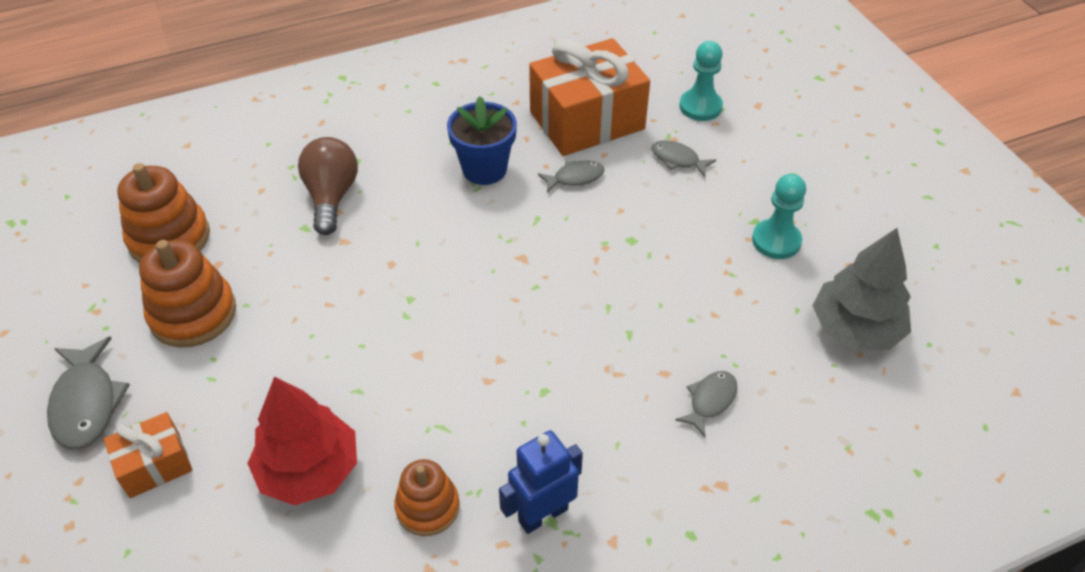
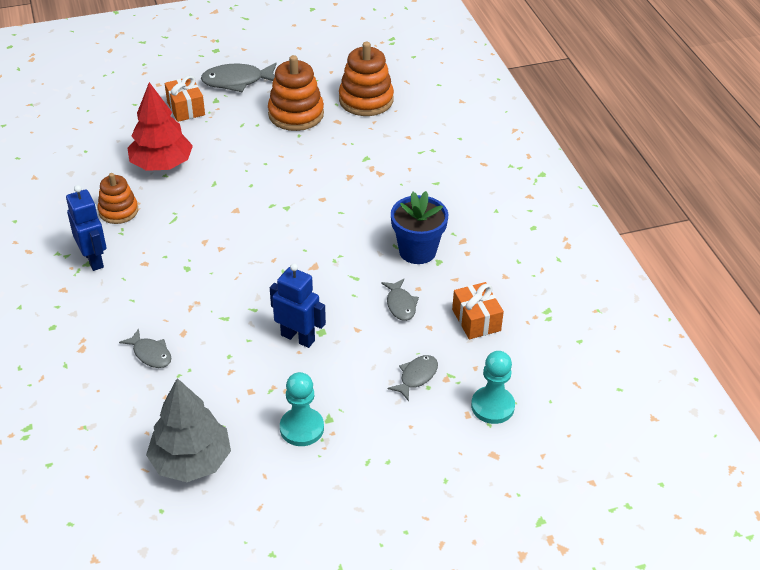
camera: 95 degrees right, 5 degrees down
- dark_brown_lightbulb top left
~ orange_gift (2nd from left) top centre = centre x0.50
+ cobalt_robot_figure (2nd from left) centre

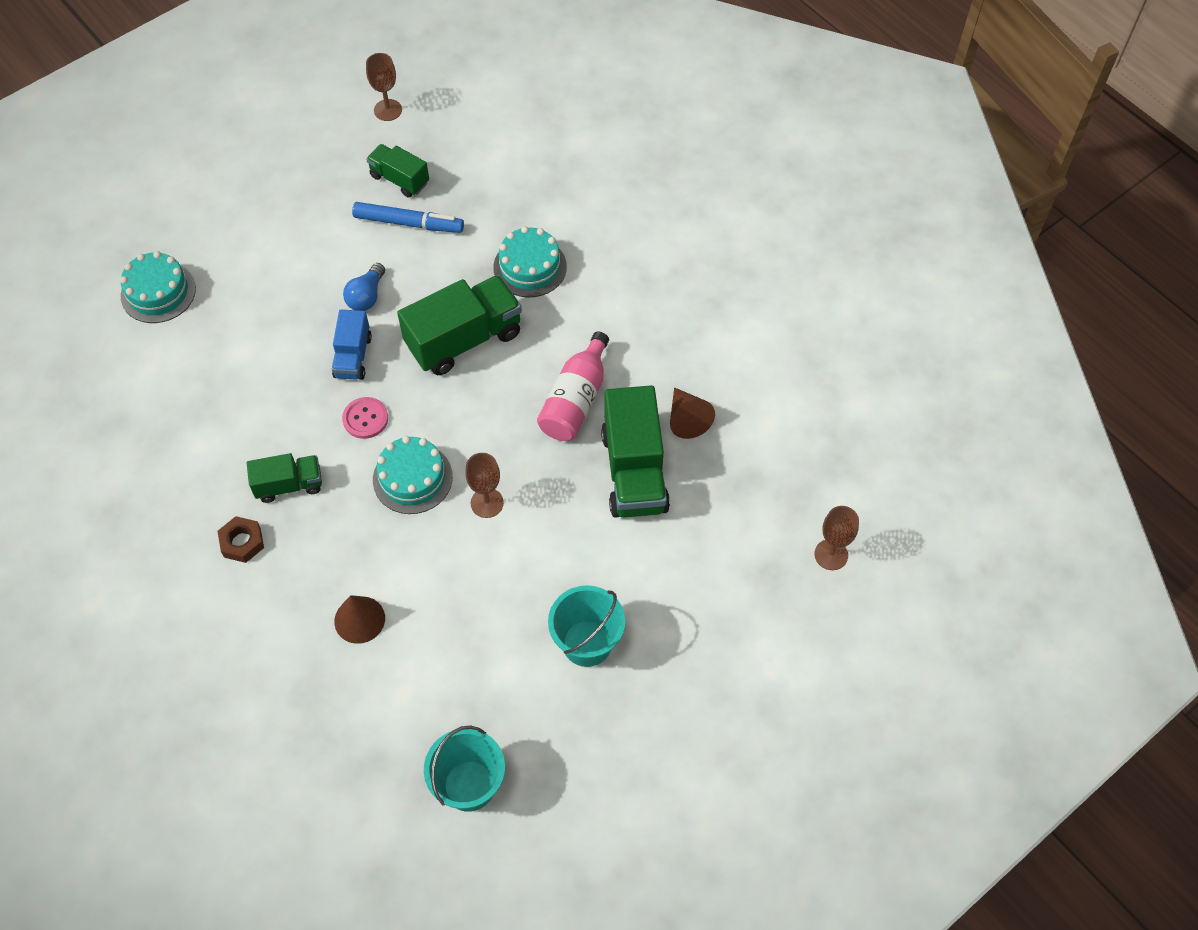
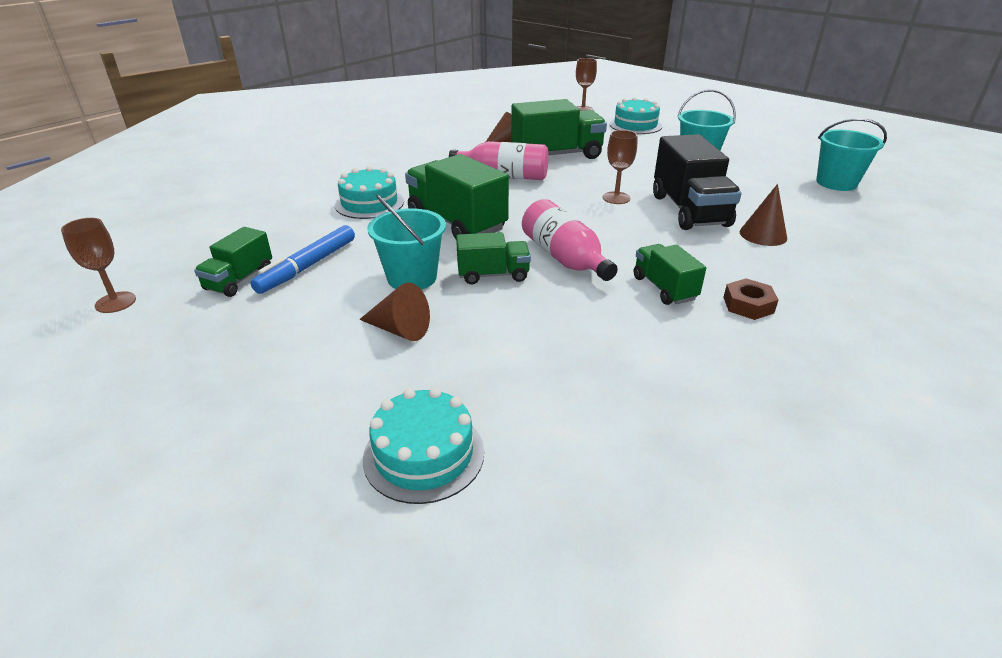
camera: 100 degrees left, 25 degrees down
~ cobalt_lorry middle left to leaf-green_lorry (3rd from left) centre
~ pink_button middle left to pink_flask (2nd from left) centre
~ cobalt_lightbulb top left to teal_sand_bucket (1st from left) centre
~ cobalt_felt_pen top centre = middle left 150 degrees counterclockwise
~ teal_cake (2nd from left in the first image) centre to teal_cake (3rd from left) top centre
+ dark_brown_cone (1st from left) centre
+ jet-black_lorry top right

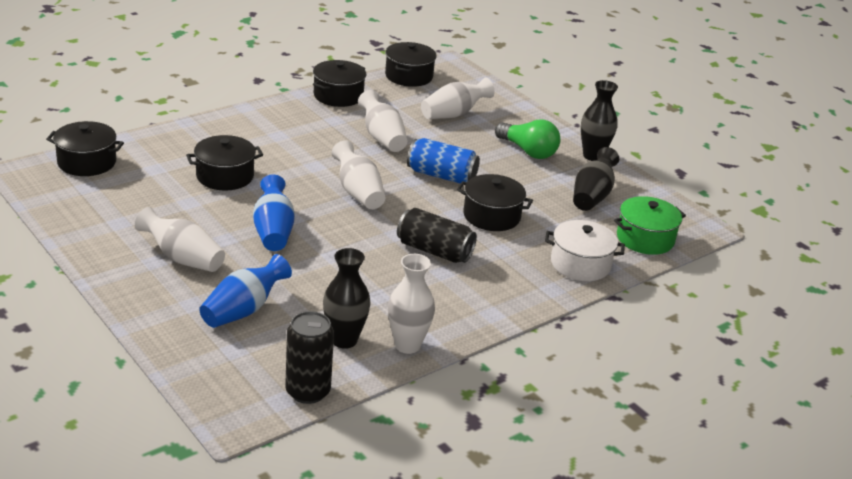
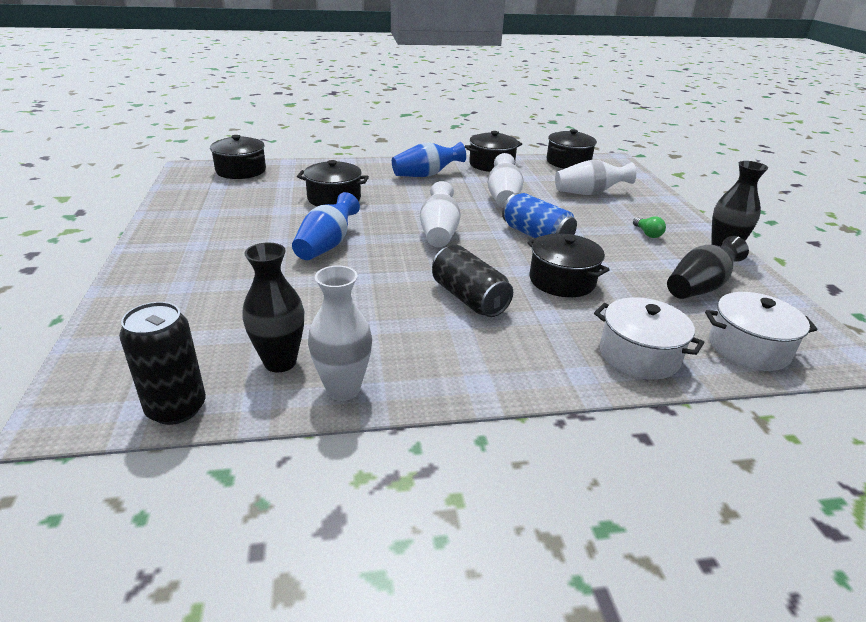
camera: 30 degrees right, 0 degrees up
- white_tall_vase (1st from left) middle left
~ cobalt_tall_vase (1st from left in the first image) middle left to cobalt_tall_vase (2nd from left) top centre
~ leaf-green_lightbulb top centre = middle right x0.50
~ leaf-green_cooking_pot middle right to white_cooking_pot (2nd from left) middle right

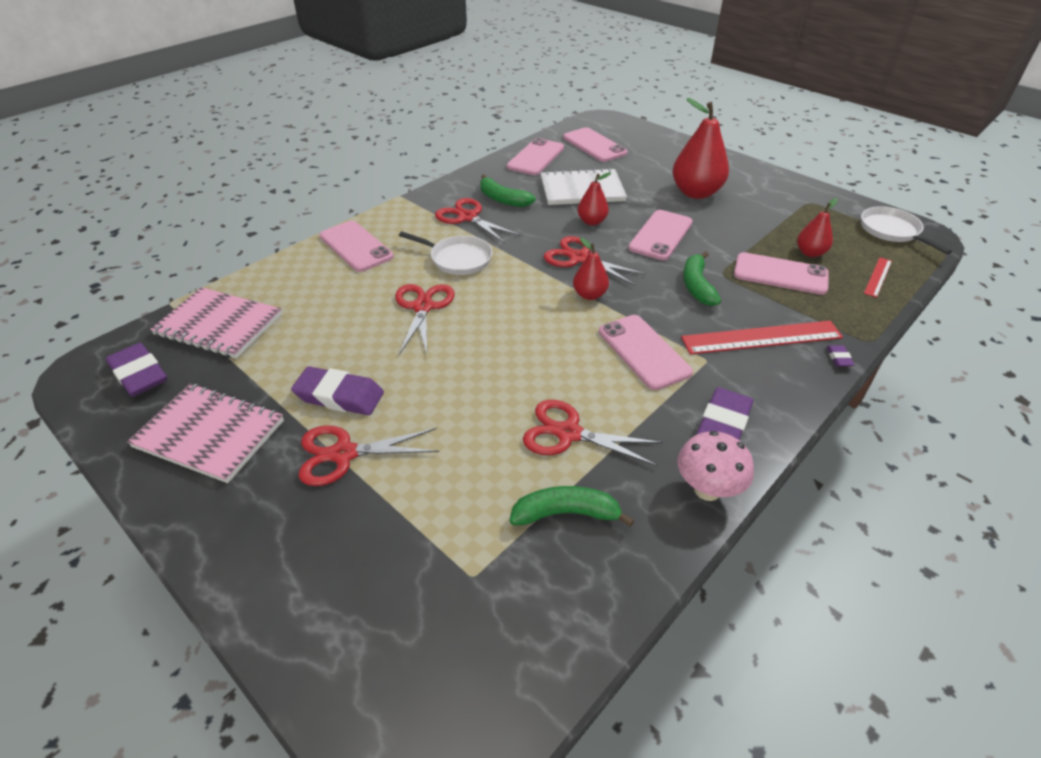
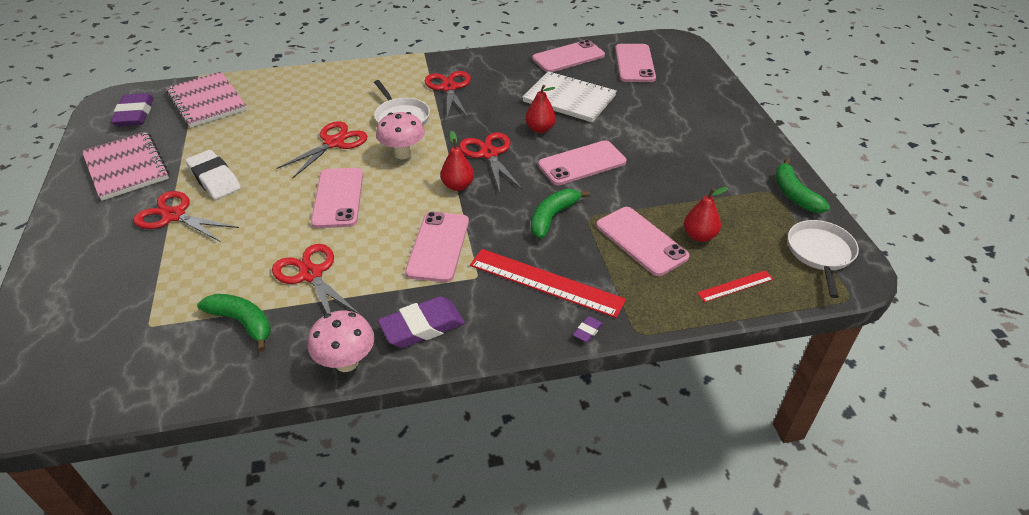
camera: 35 degrees right, 0 degrees up
~ purple_eraser (2nd from left) middle left to white_eraser middle left
~ pink_mobile_phone (1st from left) top centre to middle left
~ leaf-green_banana_fruit (1st from left in the first image) top centre to leaf-green_banana_fruit (3rd from left) middle right
- red_pear (3rd from left) top right
+ pink_mushroom (2nd from left) top centre

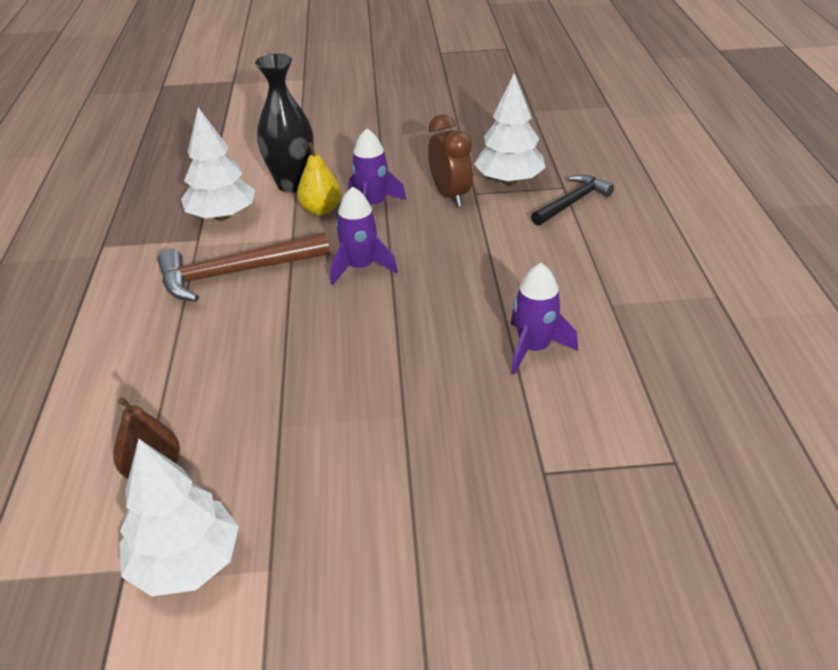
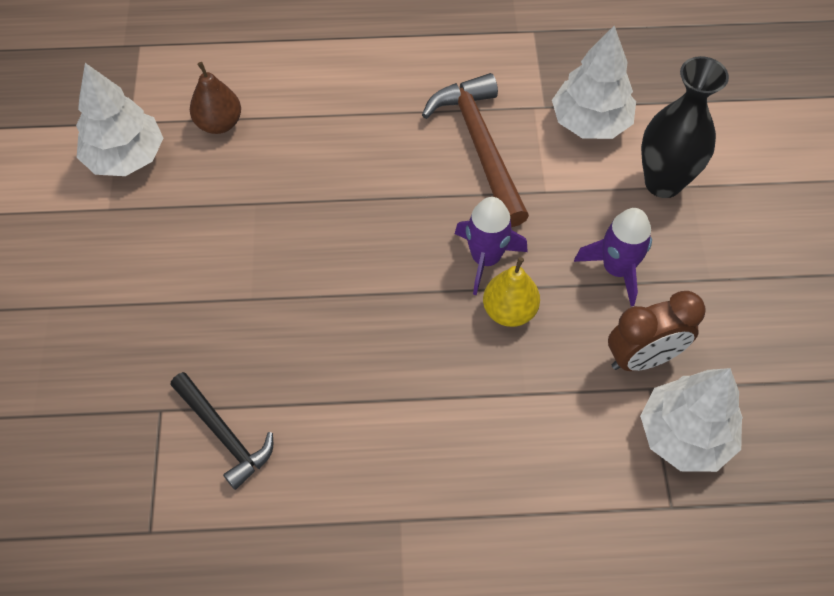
camera: 90 degrees right, 20 degrees up
~ golden_pear top centre to centre
- purple_rocket (3rd from left) centre
~ jet-black_hammer top right to bottom left

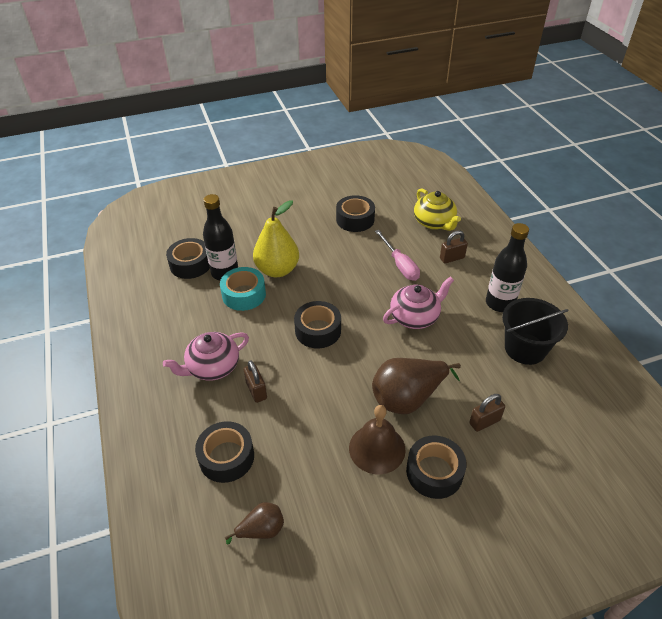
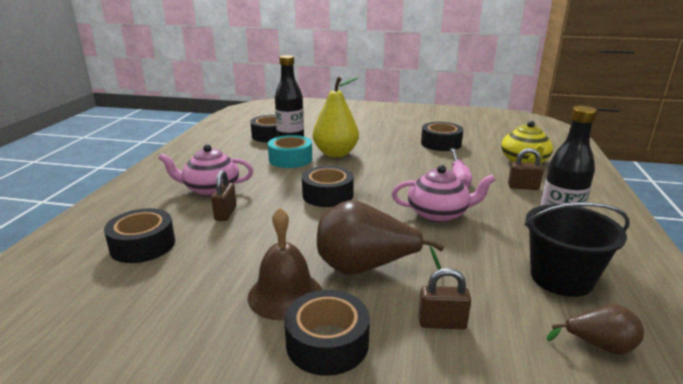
camera: 30 degrees right, 20 degrees down
~ dark_brown_pear (1st from left in the first image) bottom centre to dark_brown_pear (2nd from left) bottom right

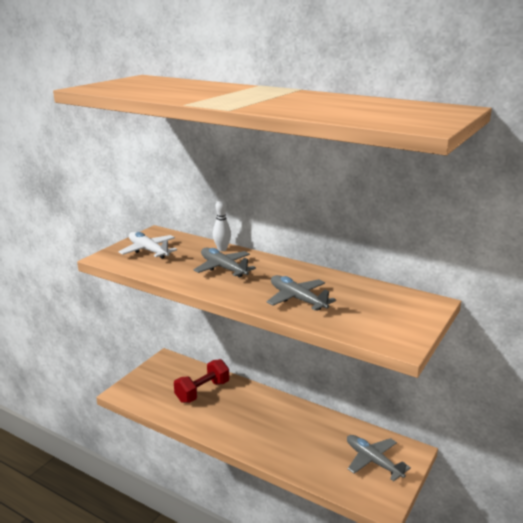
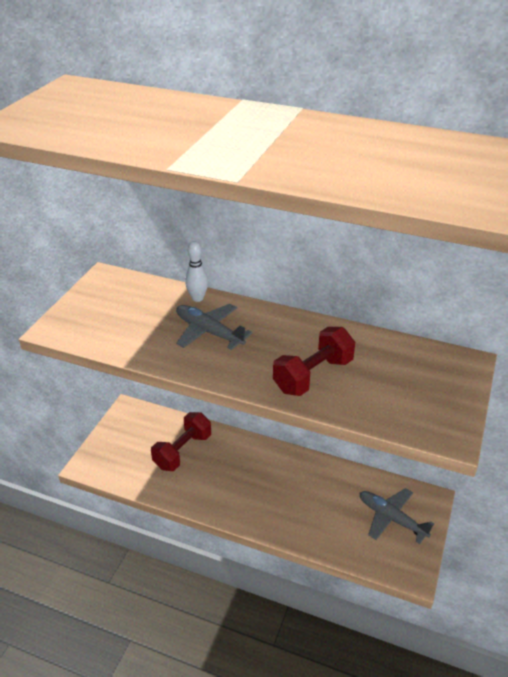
camera: 10 degrees left, 15 degrees up
- white_plane middle left
~ gray_plane (2nd from left) centre to red_hand_weight (2nd from left) centre

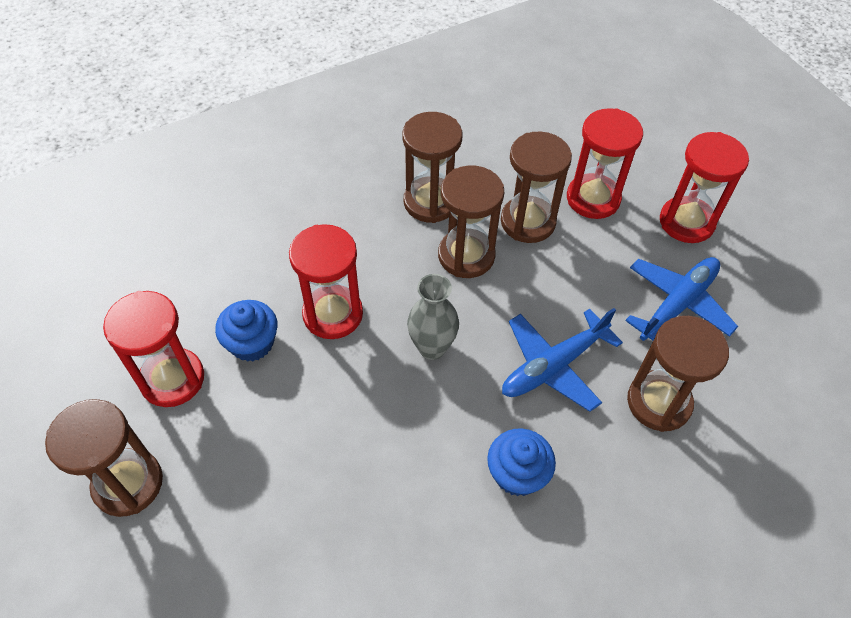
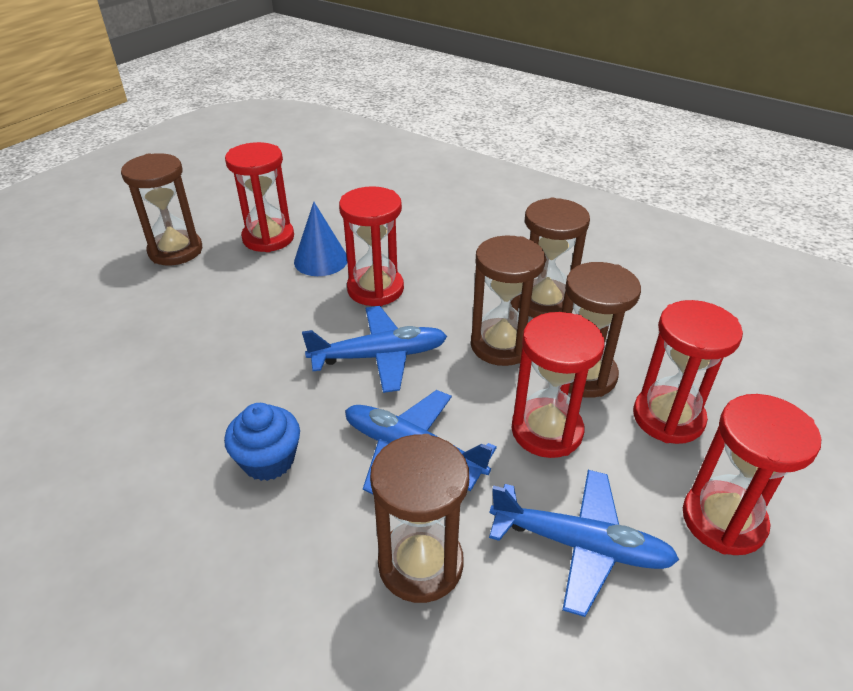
camera: 65 degrees right, 15 degrees down
~ cobalt_muffin (1st from left) middle left to cobalt_cone centre
~ gray_tall_vase centre to cobalt_plane (1st from left) centre
+ red_sandglass (3rd from left) centre

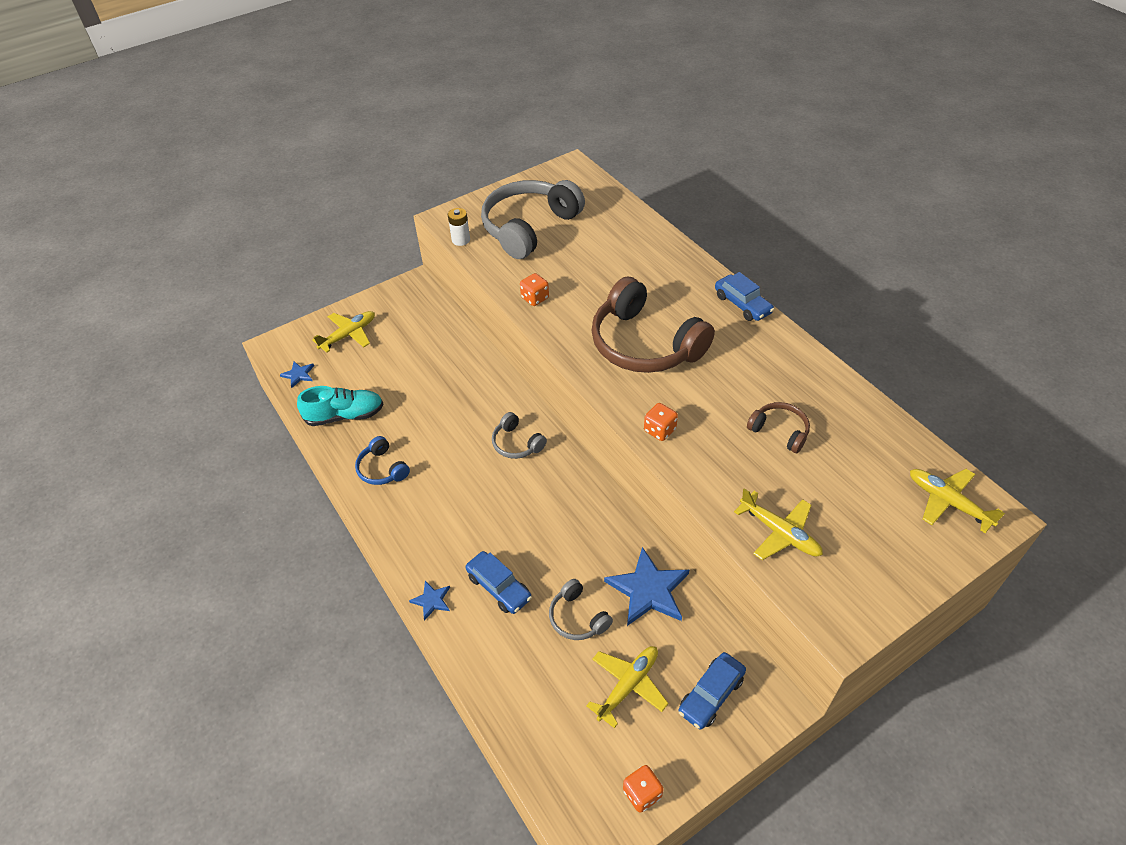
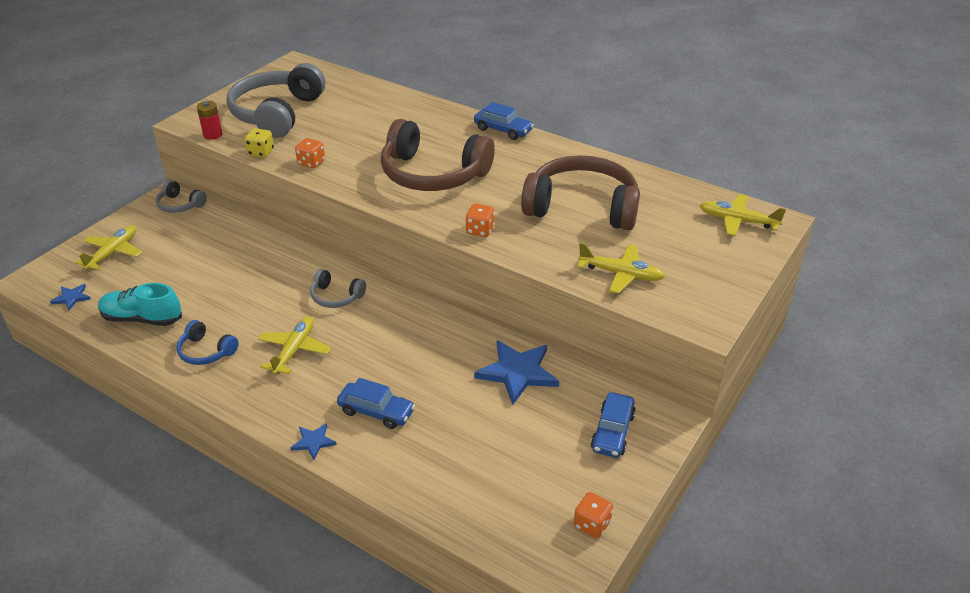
camera: 25 degrees left, 10 degrees down
~ teal_sneaker middle left = middle left 135 degrees counterclockwise
~ white_battery top centre to red_battery top left
~ gray_over-ear_headphones (3rd from left in the first image) bottom centre to gray_over-ear_headphones (1st from left) top left
~ golden_plane (2nd from left) bottom centre to middle left
~ dark_brown_over-ear_headphones (2nd from left) middle right = top centre x2.14
+ golden_game_die top left

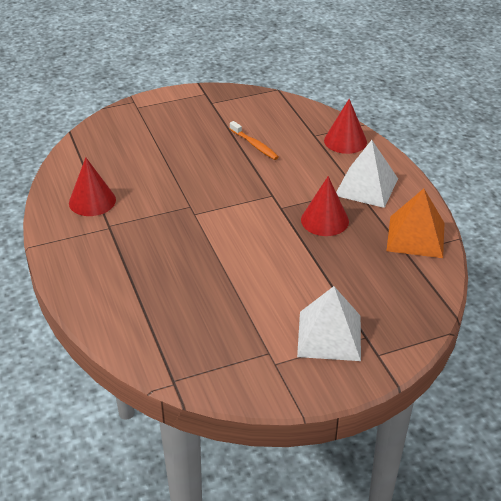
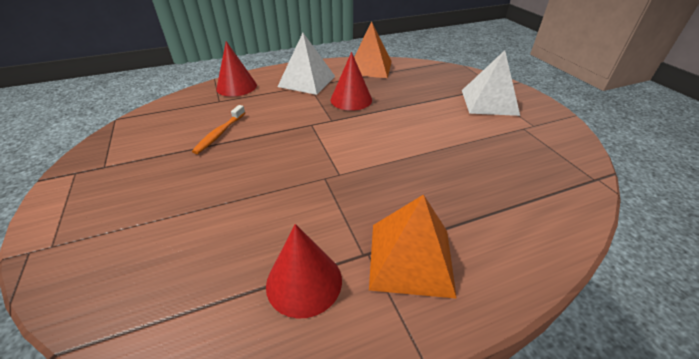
camera: 90 degrees left, 0 degrees up
~ orange_toothbrush top centre = middle left 150 degrees clockwise
+ orange_pyramid_shape (2nd from left) bottom centre

